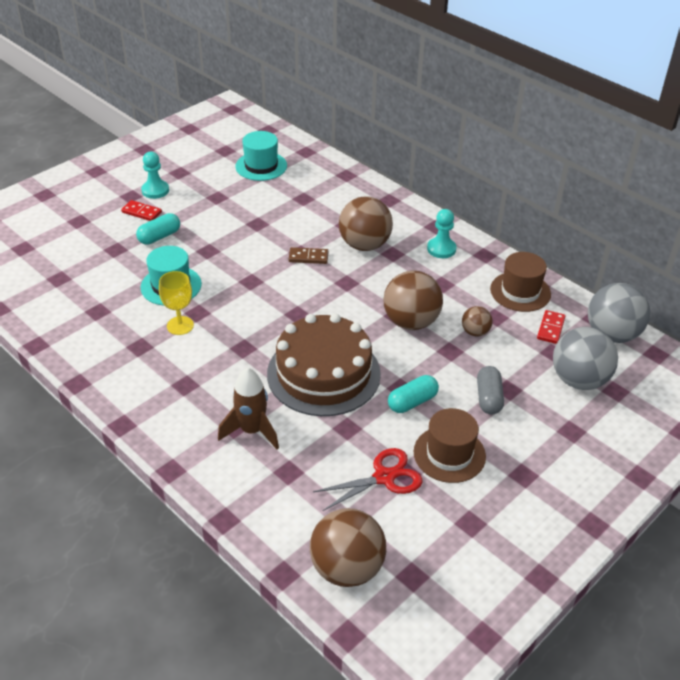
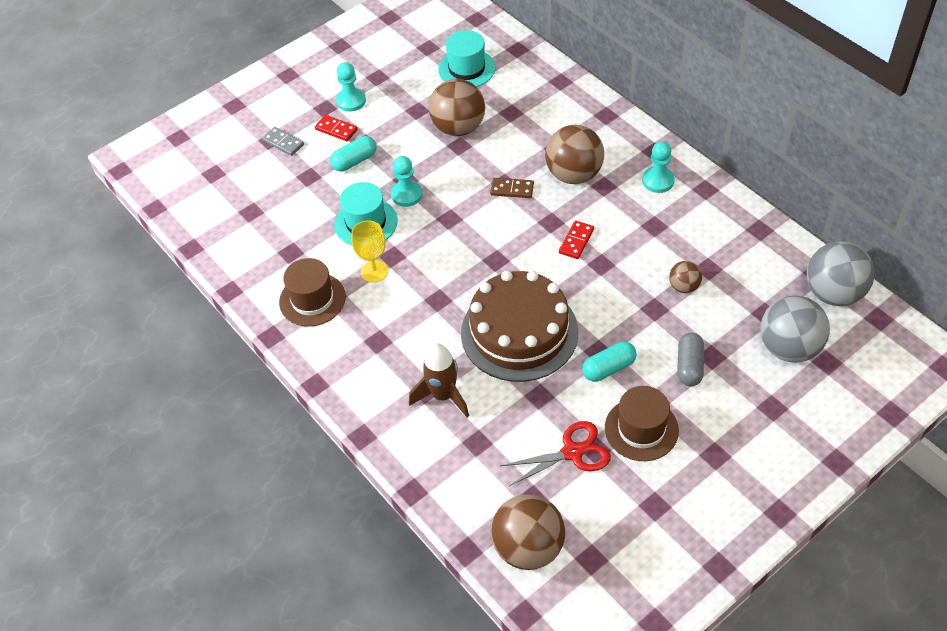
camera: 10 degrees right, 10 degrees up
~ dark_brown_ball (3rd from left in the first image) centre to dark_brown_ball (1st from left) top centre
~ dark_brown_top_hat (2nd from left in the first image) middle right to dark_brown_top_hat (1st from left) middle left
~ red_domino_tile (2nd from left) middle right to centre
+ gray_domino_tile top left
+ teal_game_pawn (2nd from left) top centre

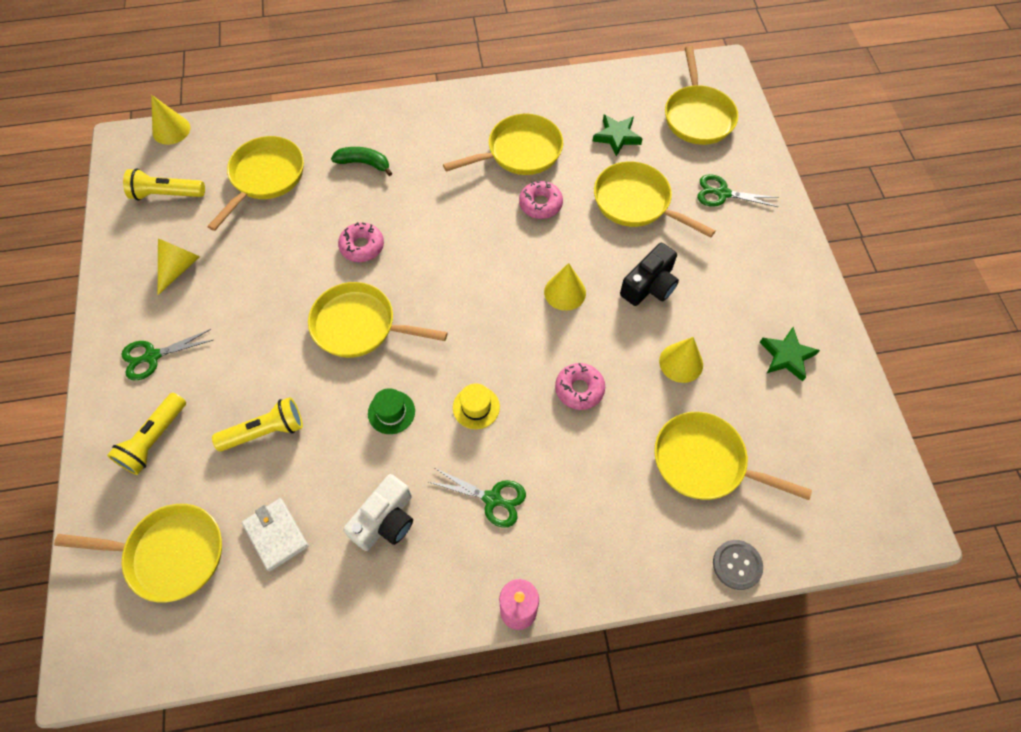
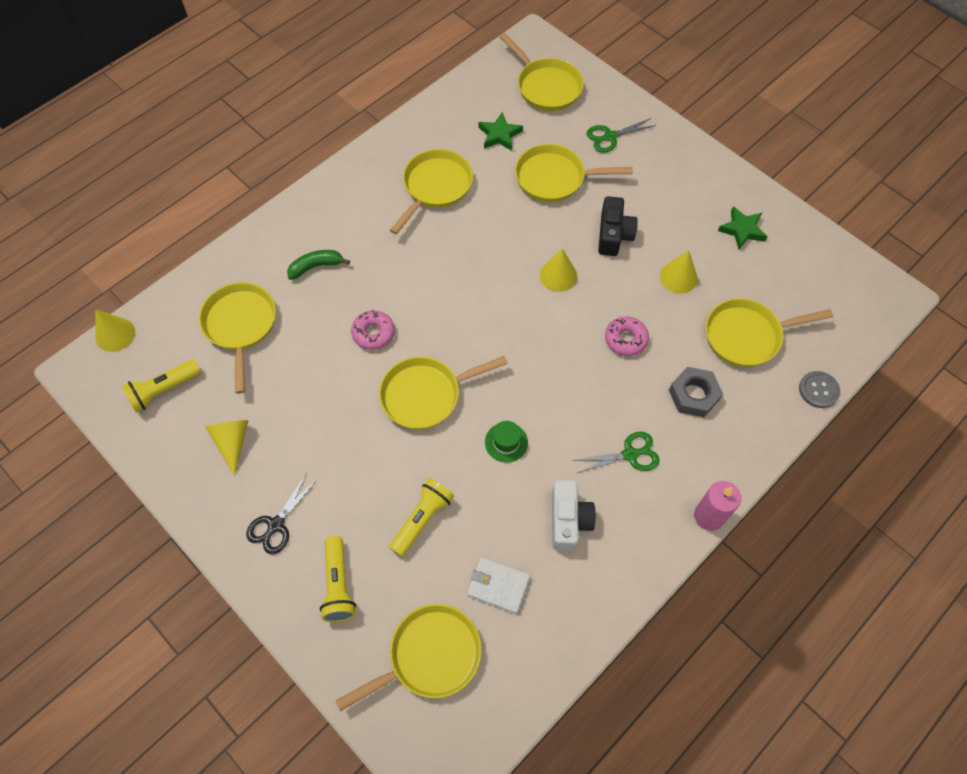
camera: 35 degrees left, 0 degrees up
~ leaf-green_shears (1st from left) middle left to jet-black_shears middle left
- golden_top_hat centre
- pink_glazed_donut (2nd from left) top centre
+ gray_nut middle right

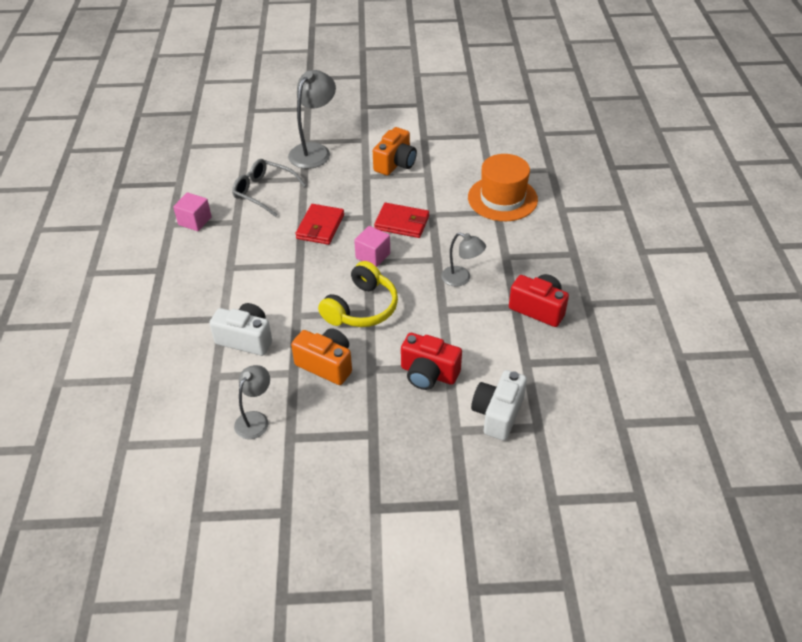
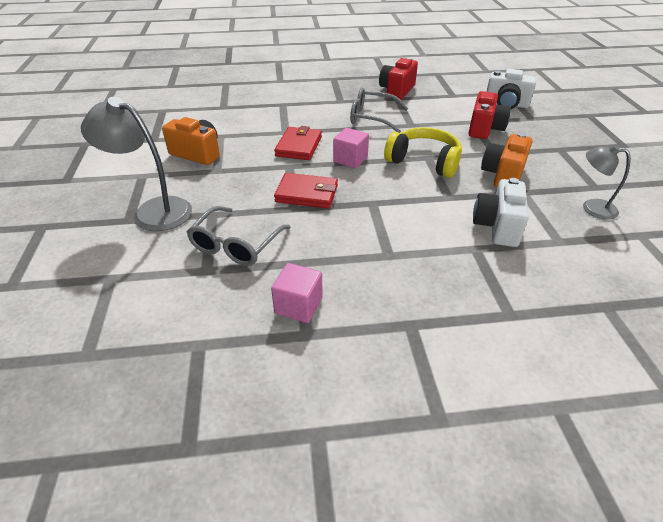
camera: 95 degrees left, 5 degrees down
~ gray_lamp (3rd from left) centre to gray_spectacles (2nd from left) top centre
- orange_top_hat top centre

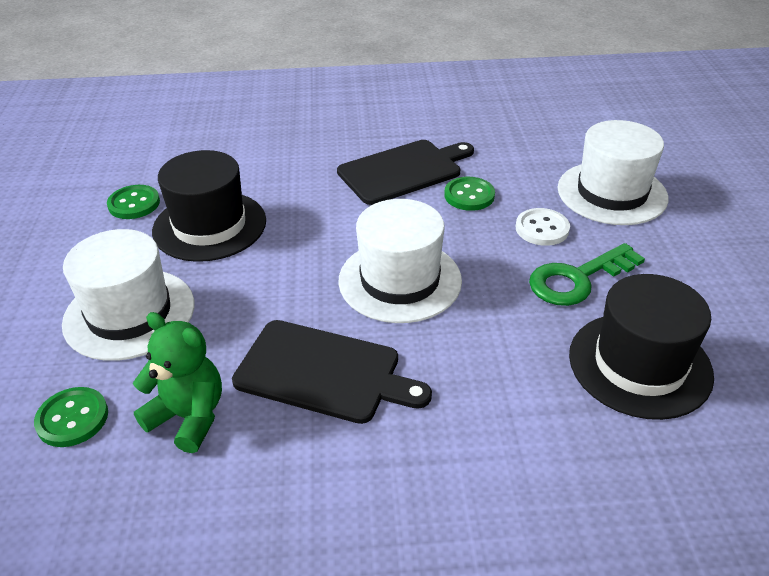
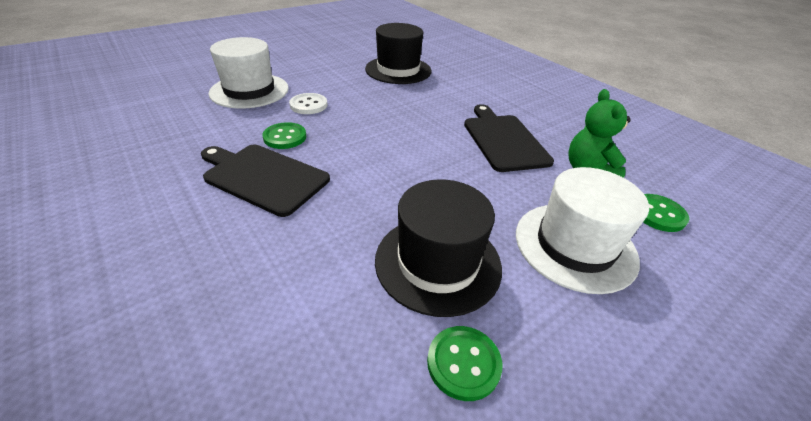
camera: 125 degrees left, 0 degrees up
- white_top_hat (2nd from left) centre
- leaf-green_latchkey middle right

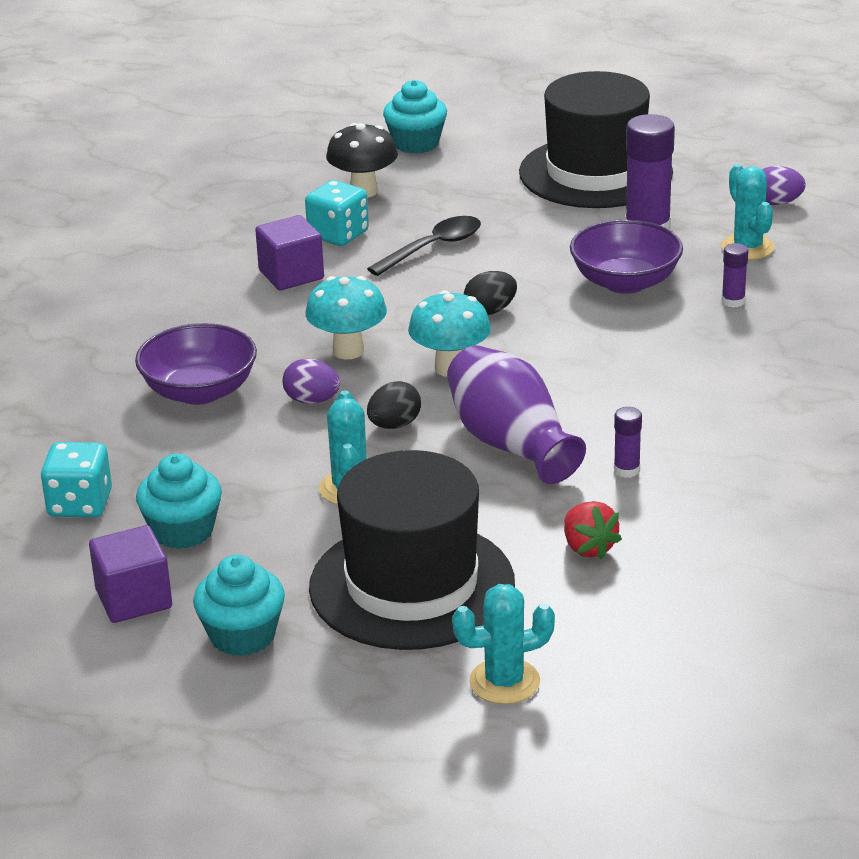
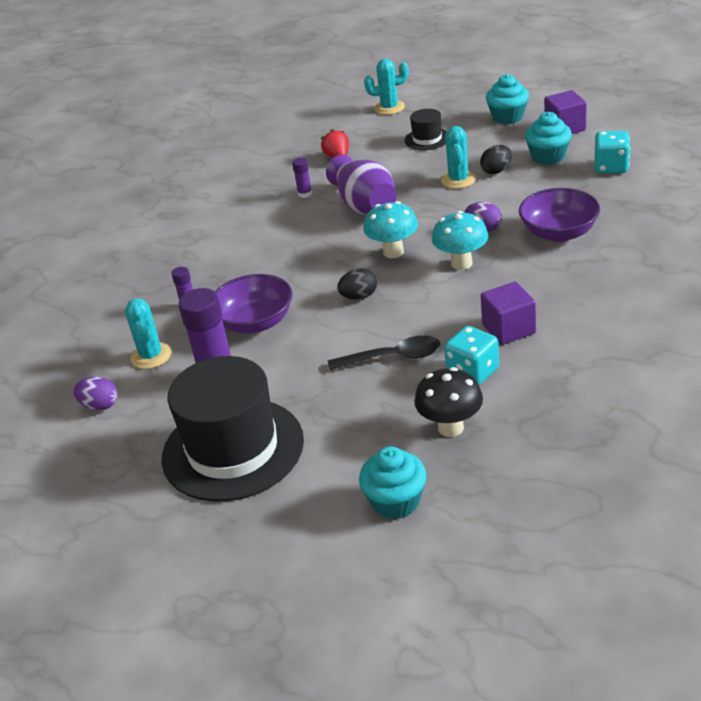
camera: 170 degrees left, 5 degrees up
~ jet-black_top_hat (1st from left in the first image) centre = top centre x0.45
~ jet-black_spoon top centre = centre 150 degrees counterclockwise
~ jet-black_egg (1st from left in the first image) centre to jet-black_egg (2nd from left) top right

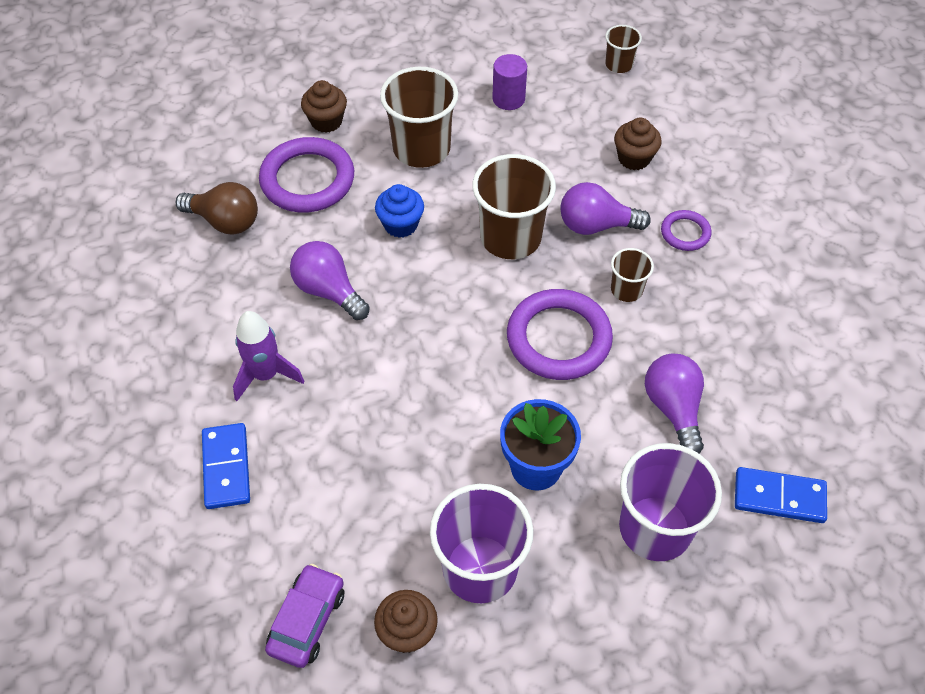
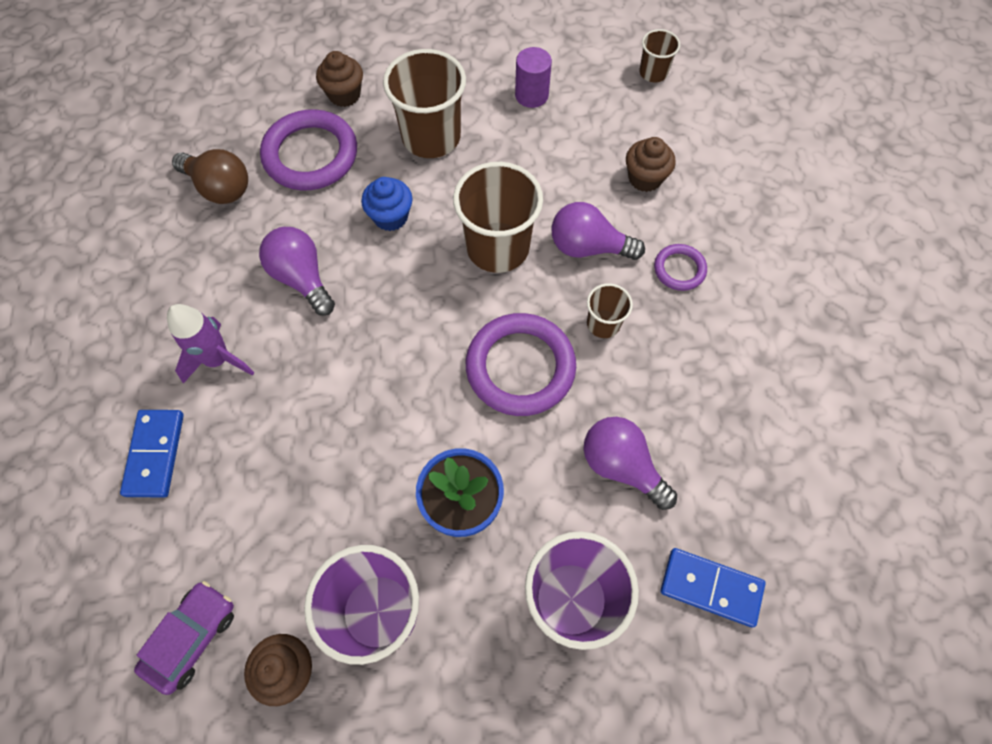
camera: 10 degrees right, 10 degrees up
~ purple_lightbulb (3rd from left) middle right = centre 45 degrees counterclockwise

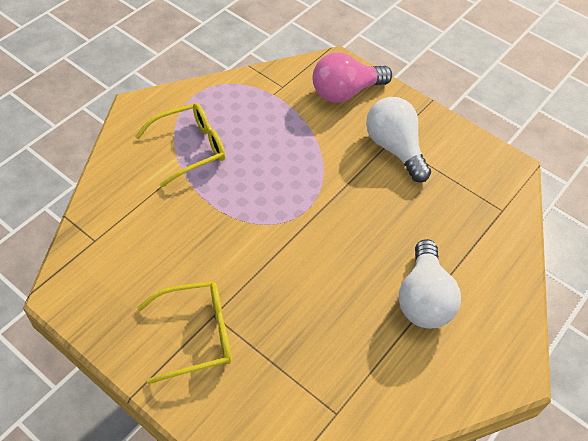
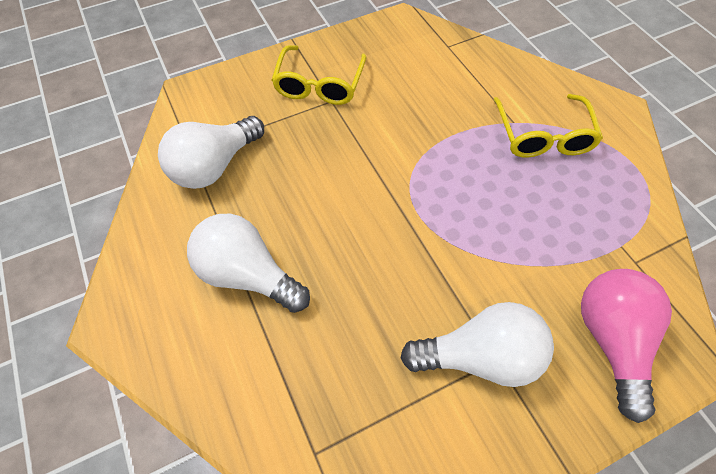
camera: 120 degrees right, 5 degrees up
+ white_lightbulb (1st from left) top left

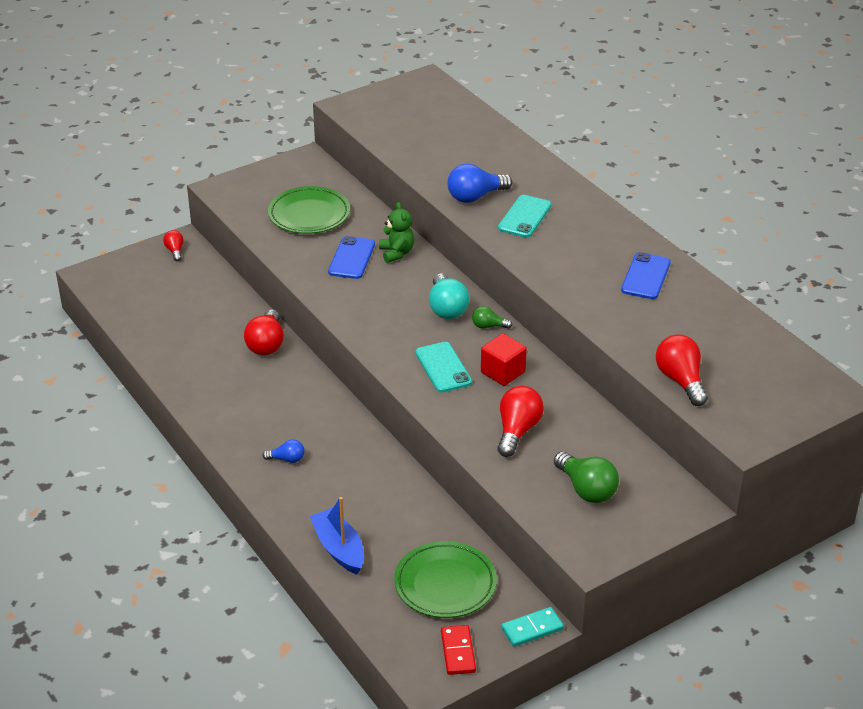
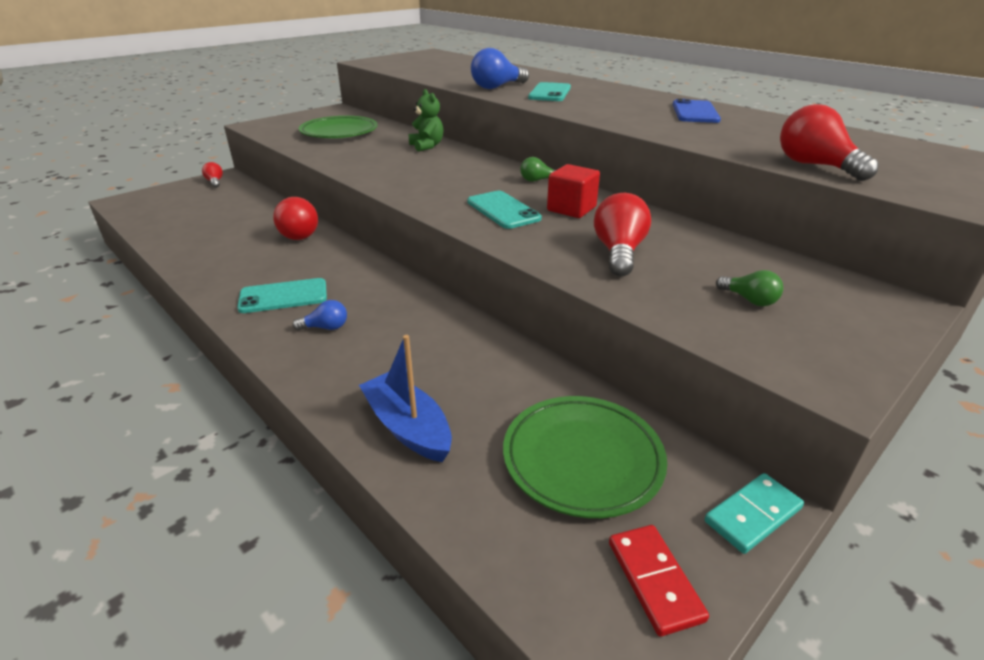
camera: 10 degrees left, 5 degrees down
- cobalt_mobile_phone (1st from left) centre
- teal_lightbulb centre
~ leaf-green_lightbulb (2nd from left) bottom right = middle right x0.55
+ teal_mobile_phone (1st from left) middle left

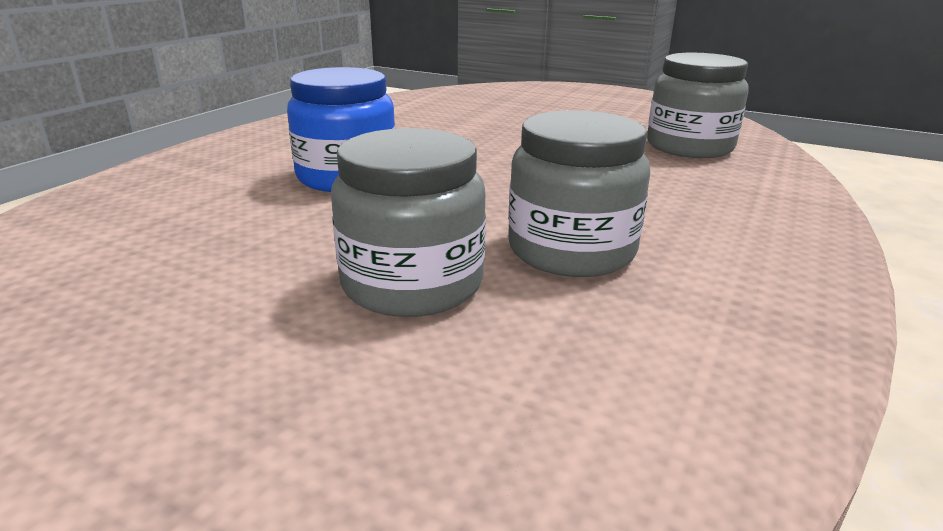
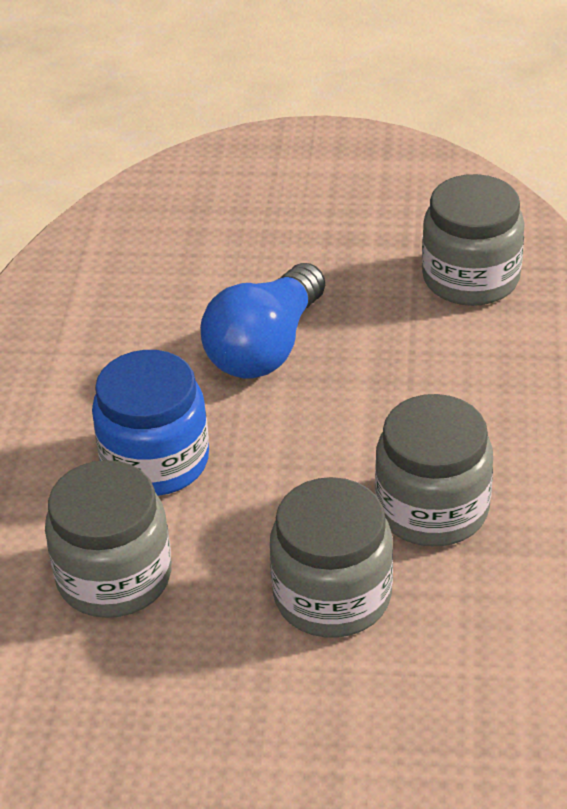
camera: 20 degrees left, 15 degrees up
+ gray_preserve_jar (1st from left) middle left
+ cobalt_lightbulb centre

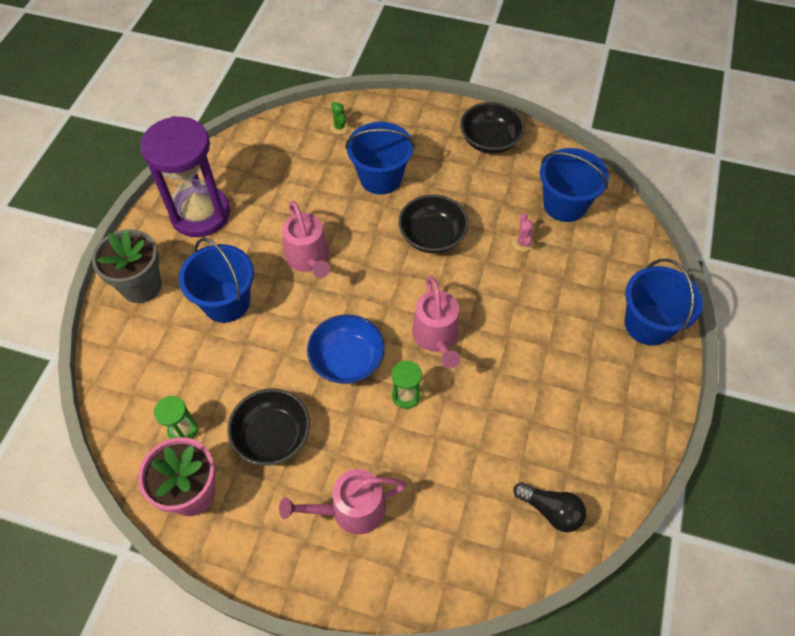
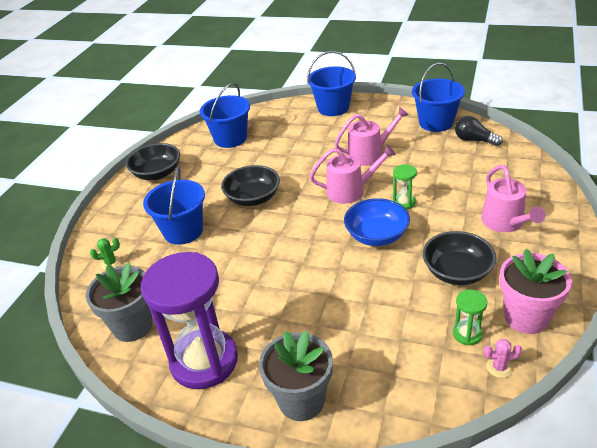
camera: 85 degrees left, 20 degrees down
~ cobalt_sand_bucket (1st from left in the first image) middle left to cobalt_sand_bucket (4th from left) top right
~ pink_watering_can (1st from left in the first image) centre to pink_watering_can (2nd from left) top centre
~ pink_saguaro_cactus centre to bottom right
~ jet-black_lightbulb bottom right = top right 90 degrees counterclockwise
+ gray_flower_pot (1st from left) bottom left

